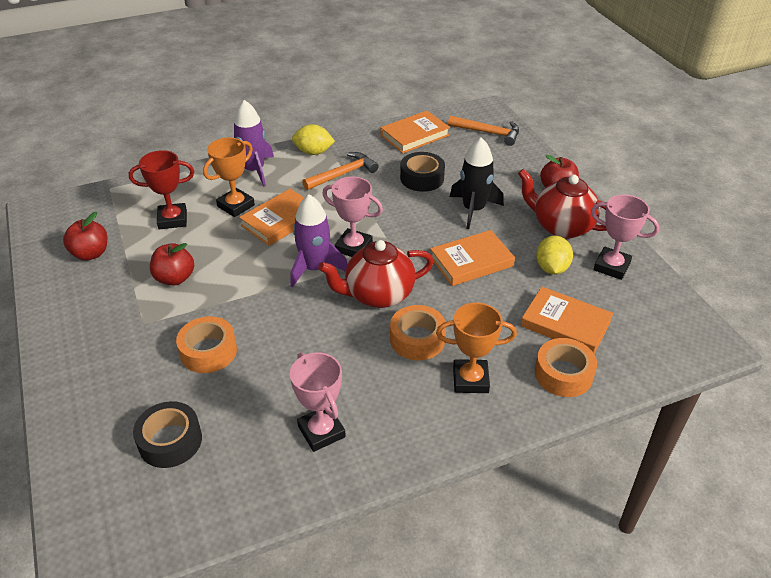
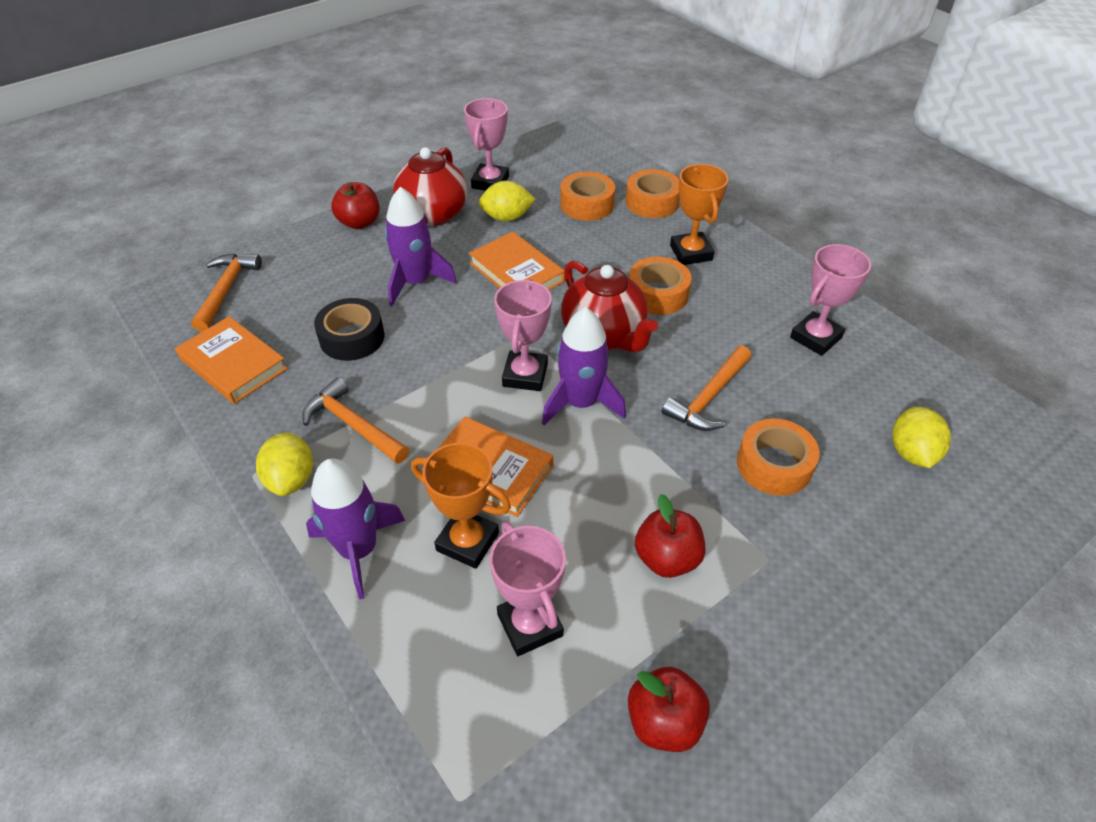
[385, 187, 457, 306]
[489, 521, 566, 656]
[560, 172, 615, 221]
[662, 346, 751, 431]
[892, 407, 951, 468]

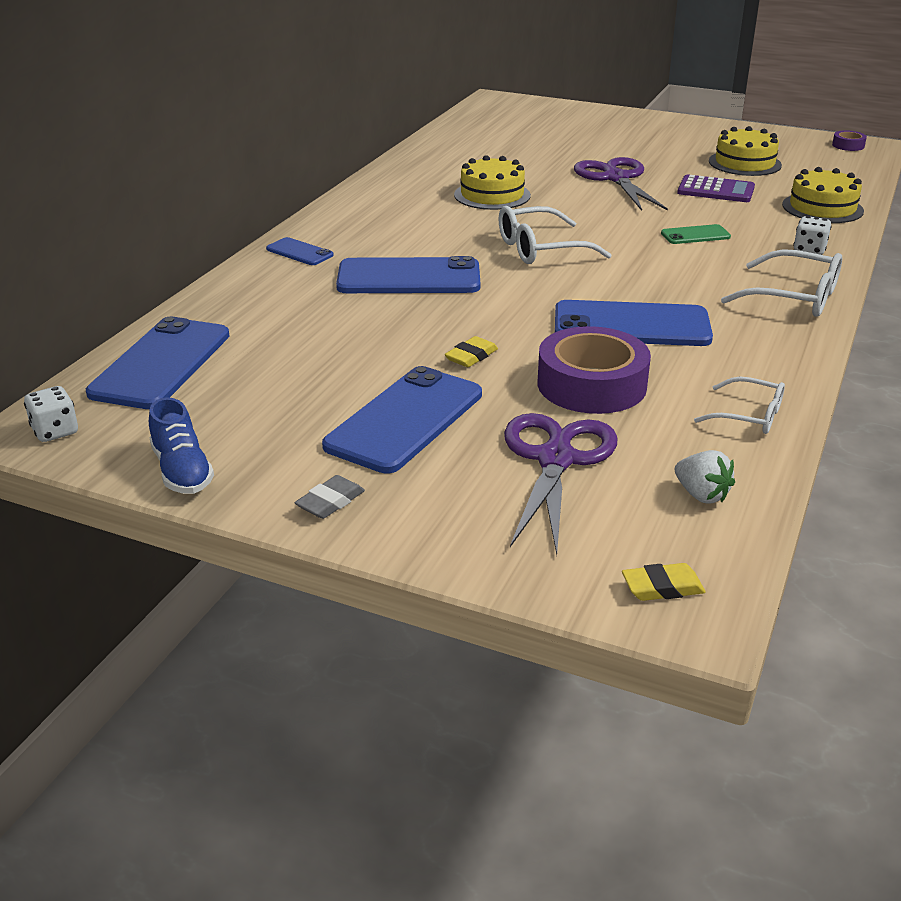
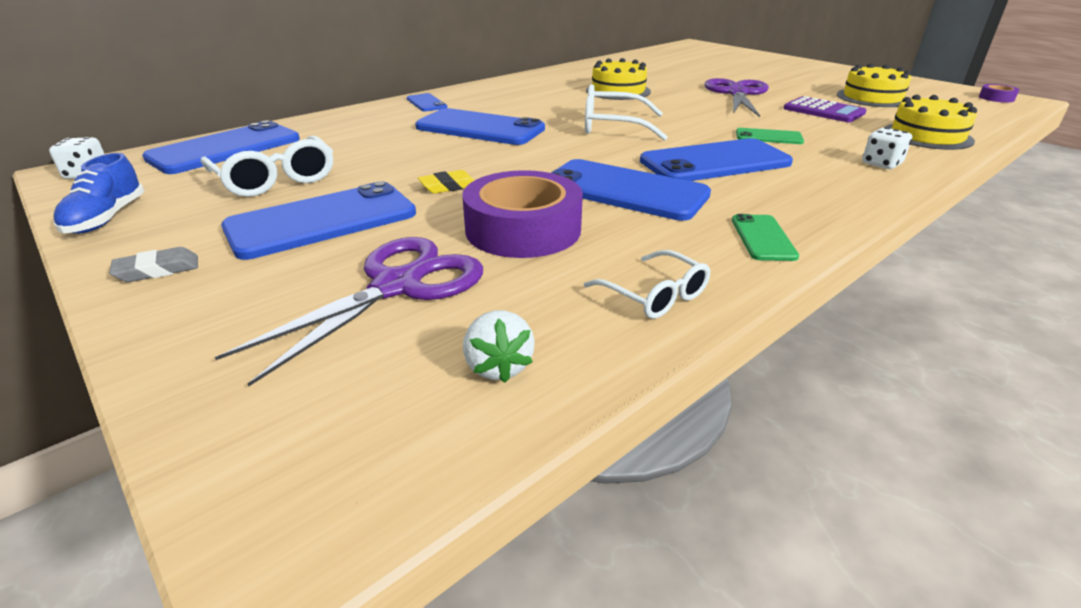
[201, 135, 333, 197]
[640, 138, 793, 181]
[732, 214, 799, 261]
[622, 563, 706, 601] (first image)

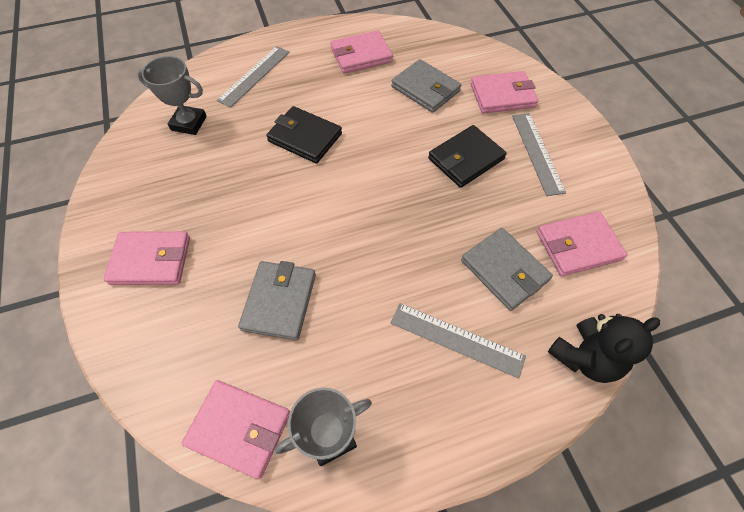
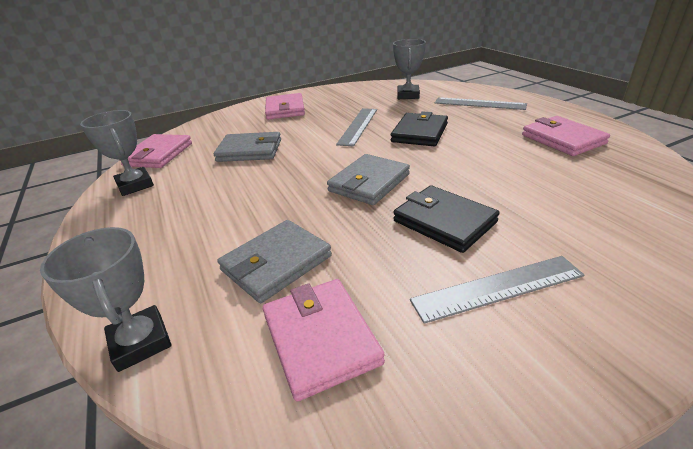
[40, 227, 172, 372]
[327, 154, 410, 205]
[336, 108, 377, 147]
[471, 71, 539, 114] (first image)

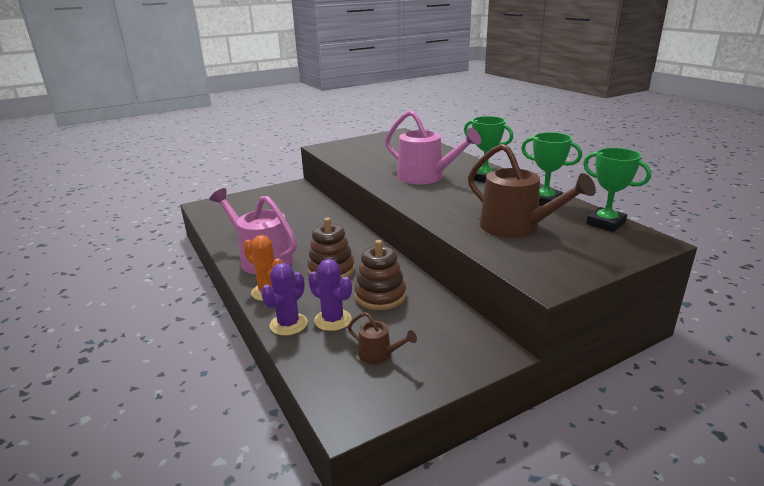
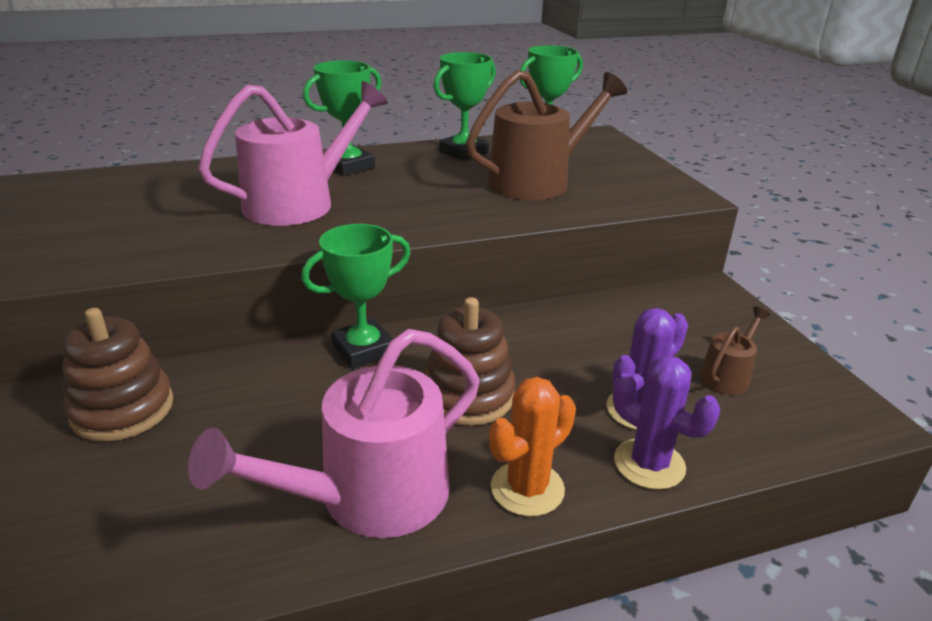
[62, 308, 173, 442]
[301, 224, 411, 369]

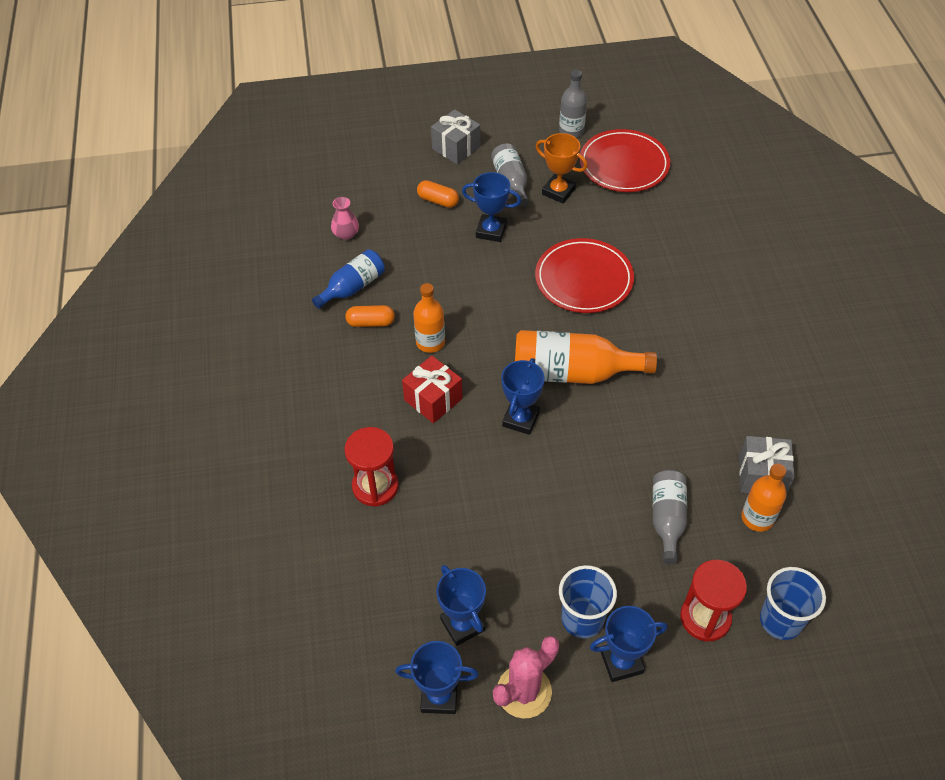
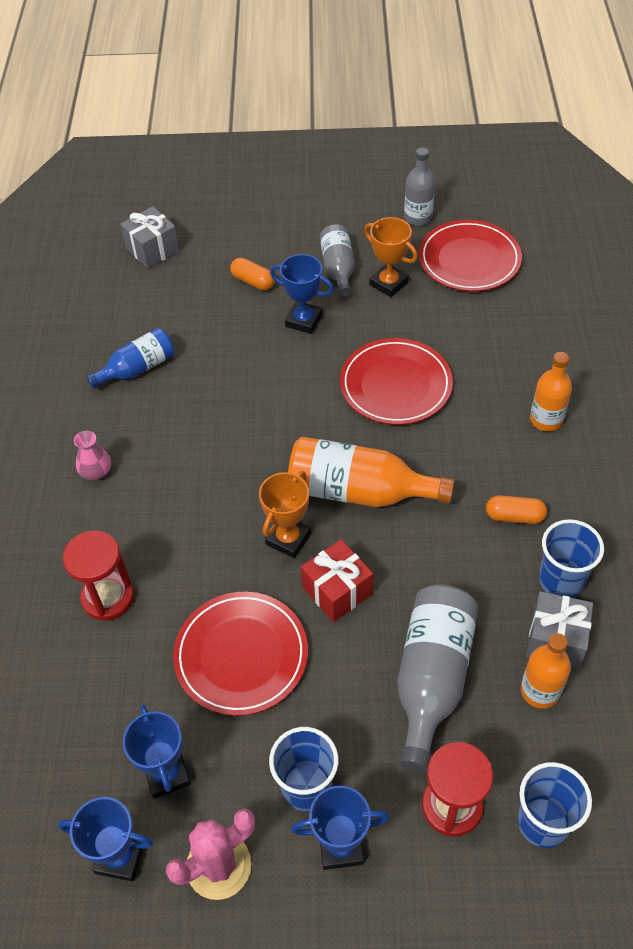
[74, 431, 111, 480]
[120, 206, 180, 269]
[173, 592, 308, 716]
[259, 471, 311, 558]
[301, 539, 373, 622]
[397, 584, 478, 772]
[486, 495, 547, 524]
[530, 352, 572, 431]
[539, 519, 604, 598]

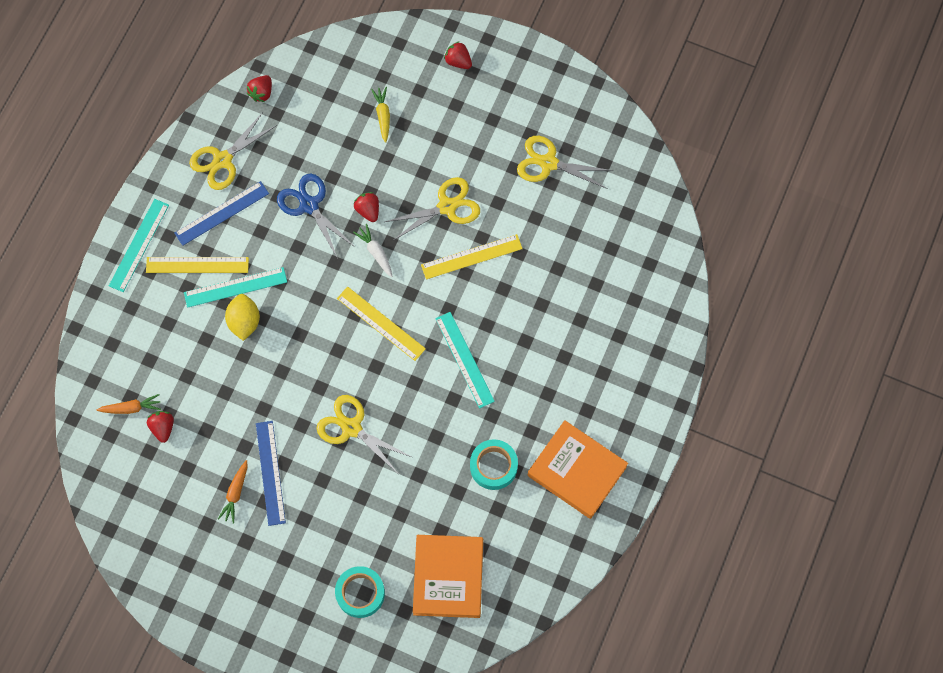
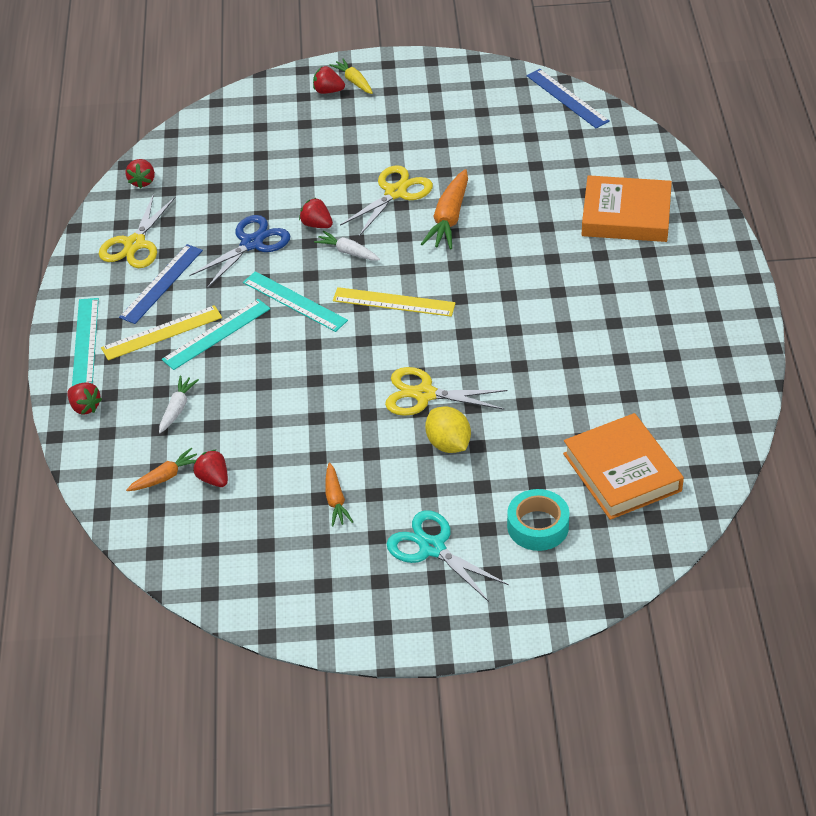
[67, 382, 102, 415]
[159, 376, 199, 433]
[189, 215, 290, 288]
[243, 271, 348, 332]
[330, 58, 373, 94]
[386, 510, 509, 602]
[421, 169, 468, 250]
[425, 406, 471, 453]
[526, 69, 610, 128]
[582, 175, 672, 242]
[470, 439, 518, 490] (first image)
[517, 136, 613, 189] (first image)

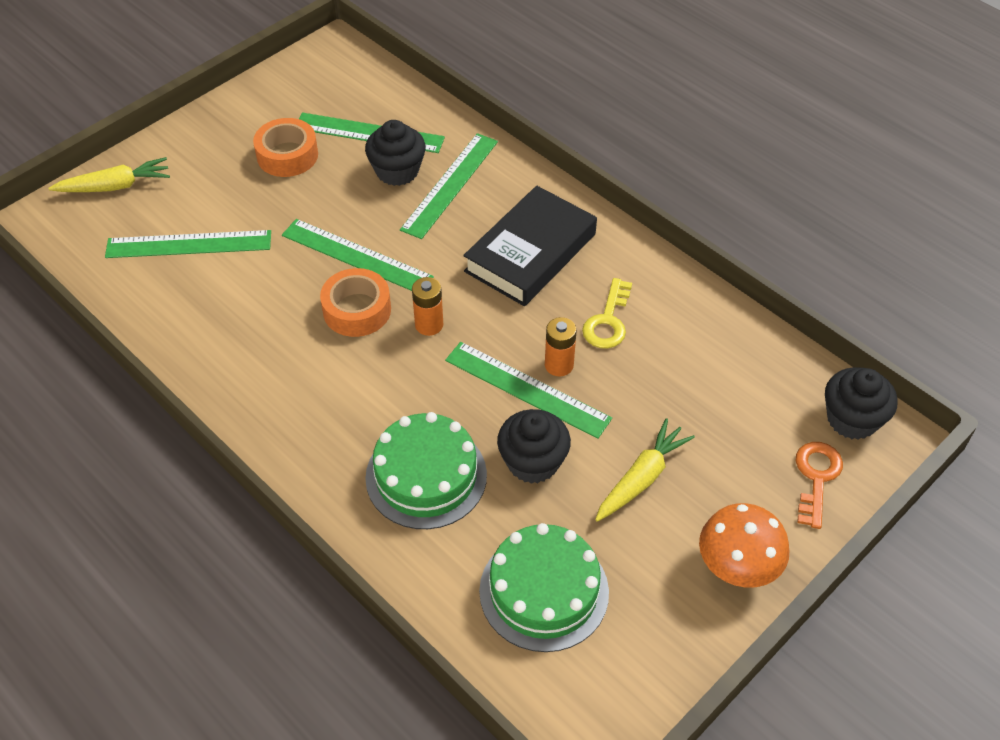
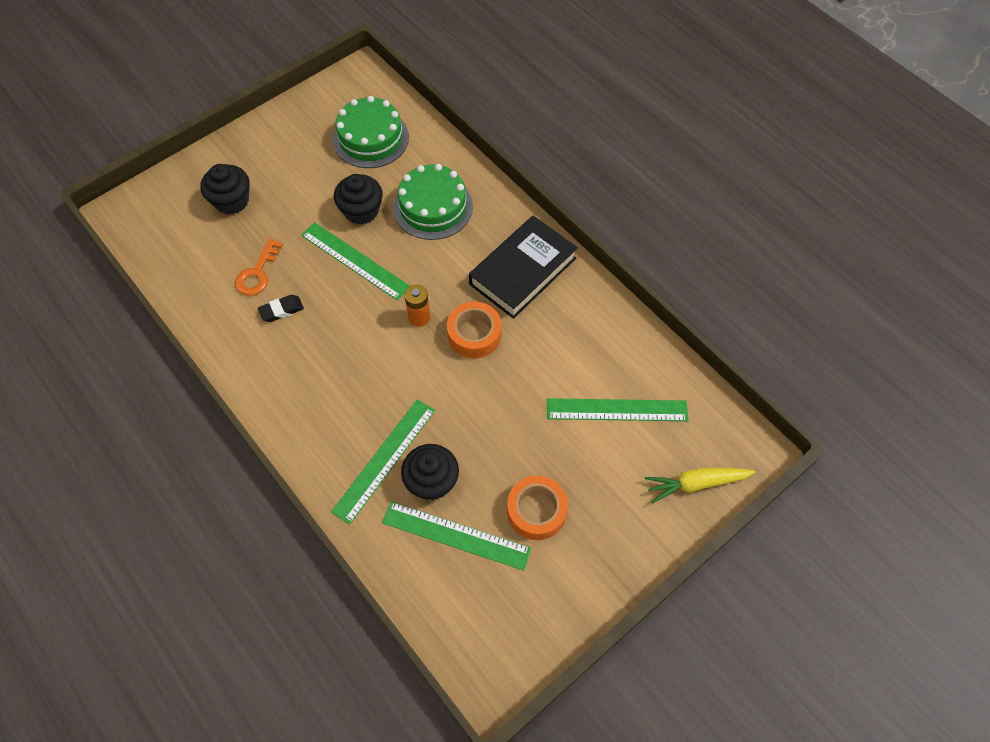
[200, 164, 250, 215]
[235, 238, 283, 296]
[258, 295, 304, 322]
[469, 216, 578, 319]
[282, 219, 434, 291] (first image)
[545, 317, 577, 376] (first image)
[595, 418, 695, 522] (first image)
[699, 503, 789, 588] (first image)

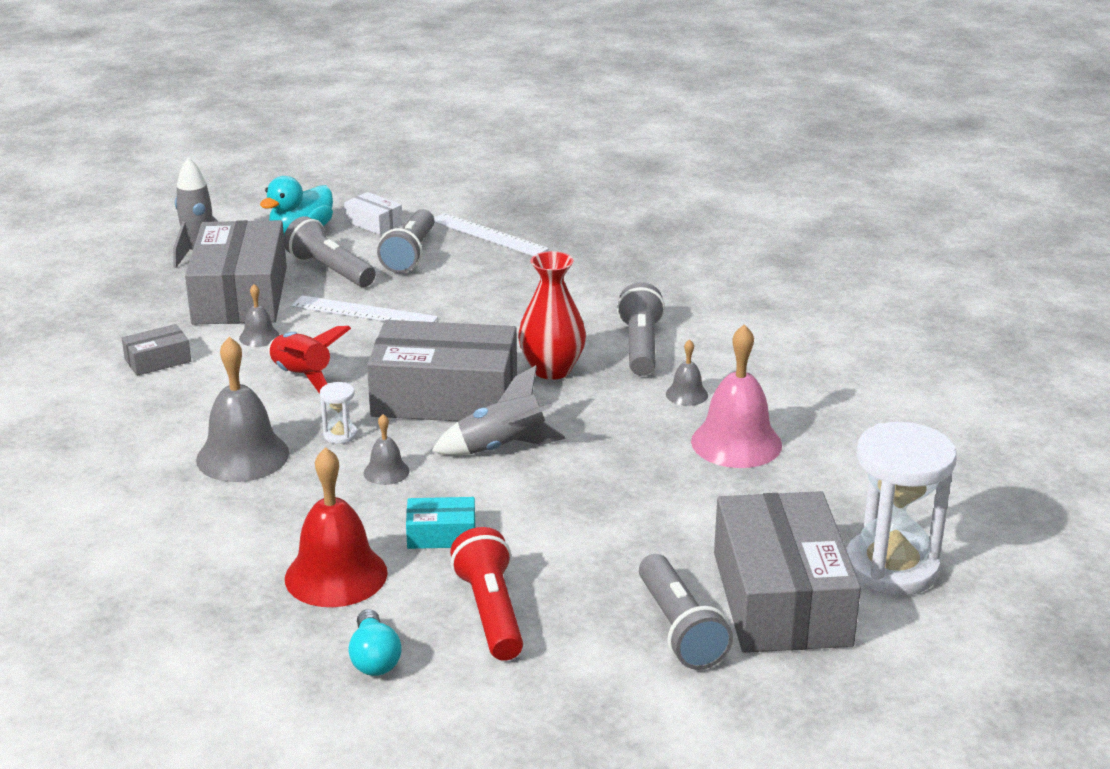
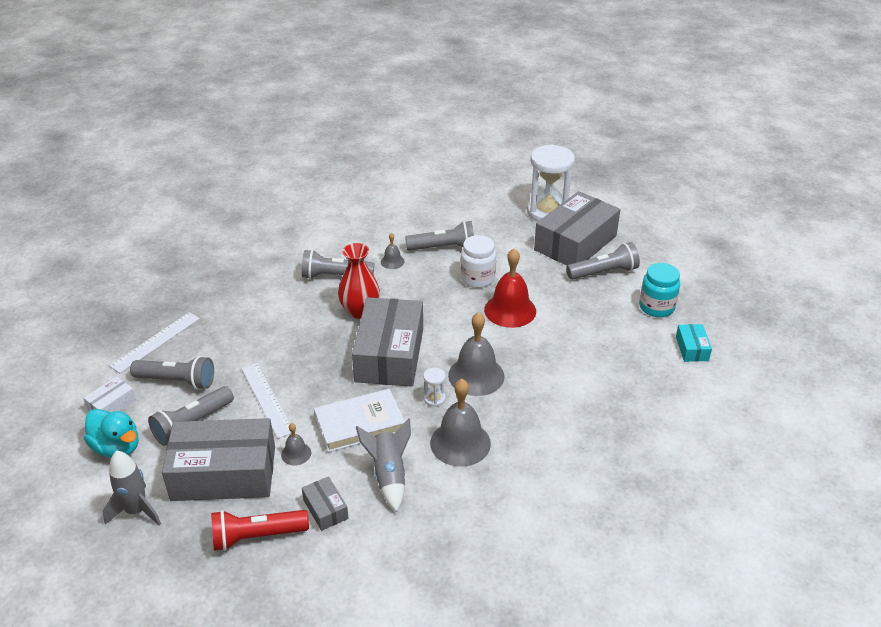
[211, 510, 309, 551]
[242, 363, 292, 439]
[314, 389, 405, 452]
[356, 419, 411, 512]
[405, 221, 474, 251]
[448, 312, 505, 396]
[460, 235, 496, 288]
[484, 248, 536, 328]
[534, 191, 620, 266]
[639, 263, 680, 317]
[676, 324, 712, 362]
[348, 609, 401, 676] (first image)

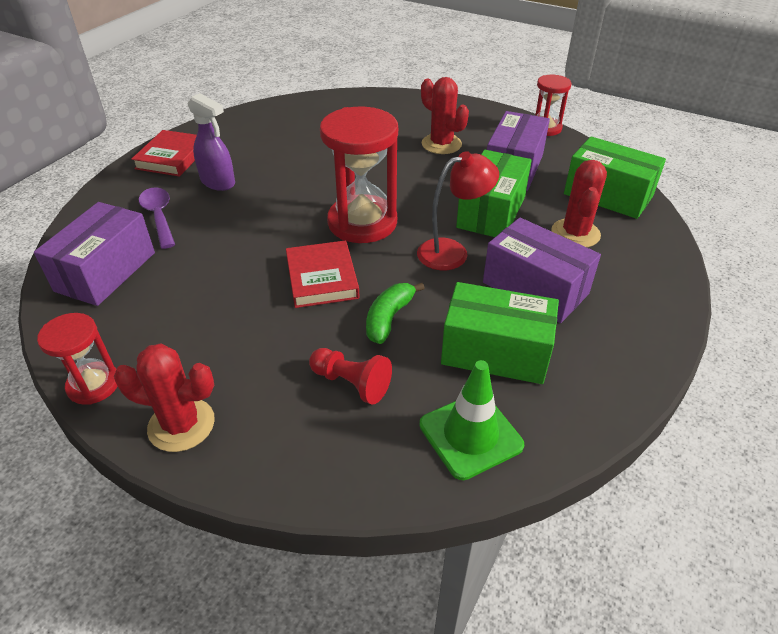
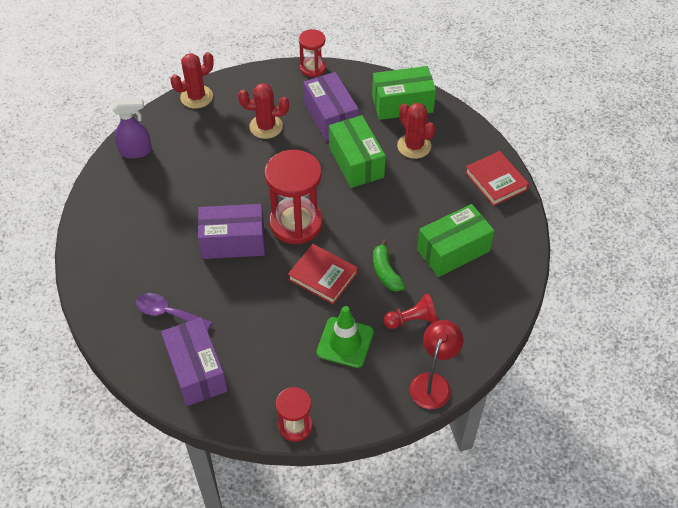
[112, 98, 152, 159]
[170, 52, 214, 108]
[198, 204, 265, 259]
[317, 306, 374, 368]
[410, 320, 463, 409]
[465, 151, 529, 206]

